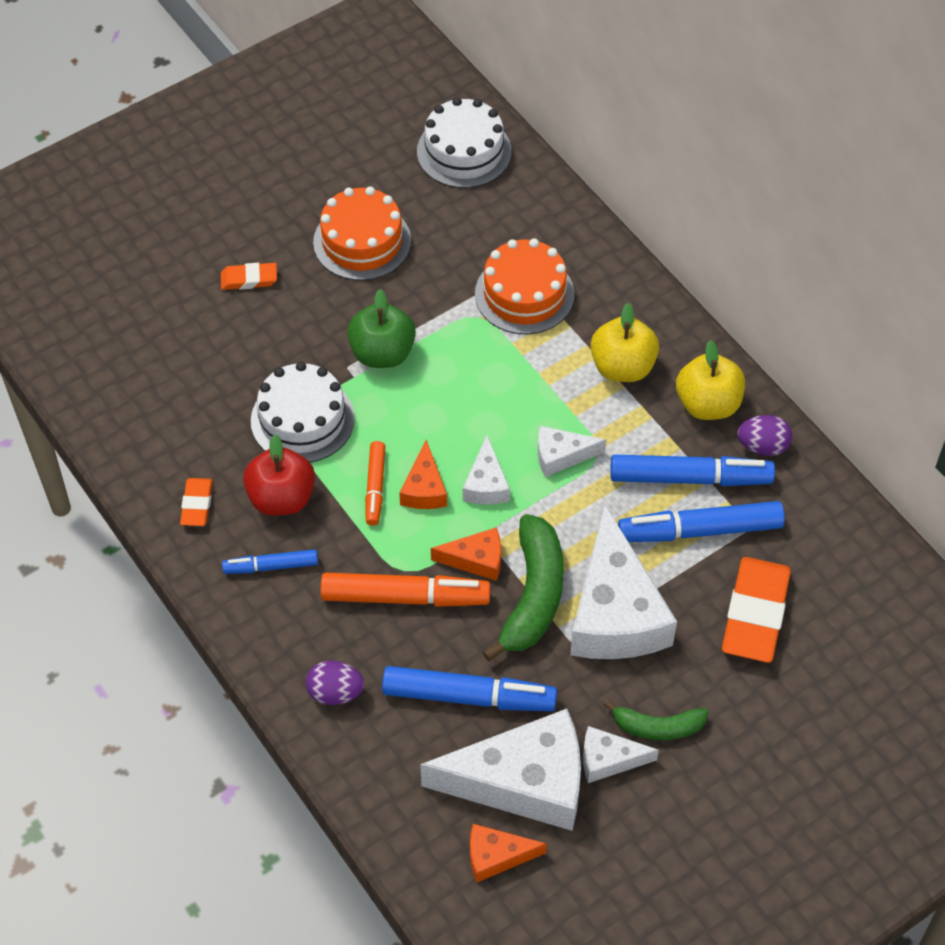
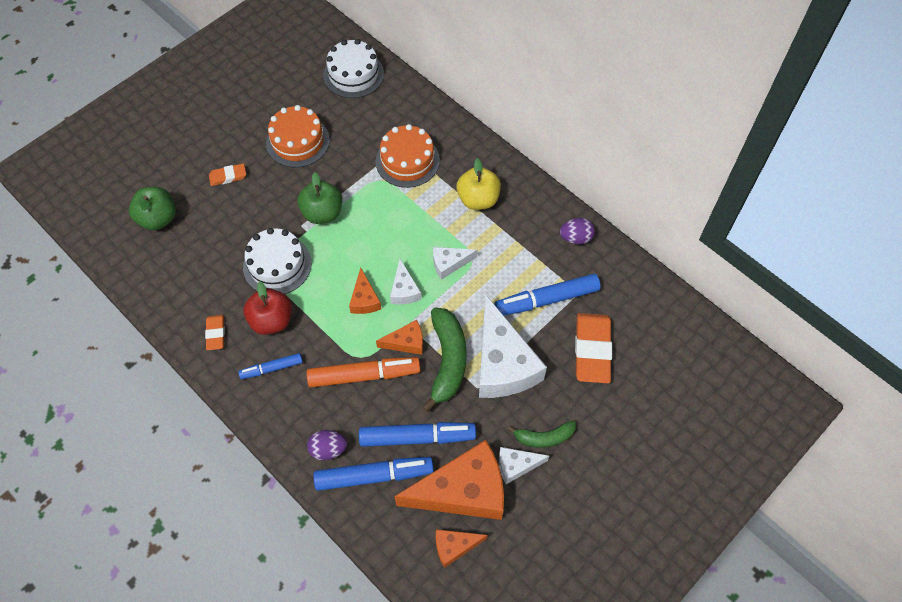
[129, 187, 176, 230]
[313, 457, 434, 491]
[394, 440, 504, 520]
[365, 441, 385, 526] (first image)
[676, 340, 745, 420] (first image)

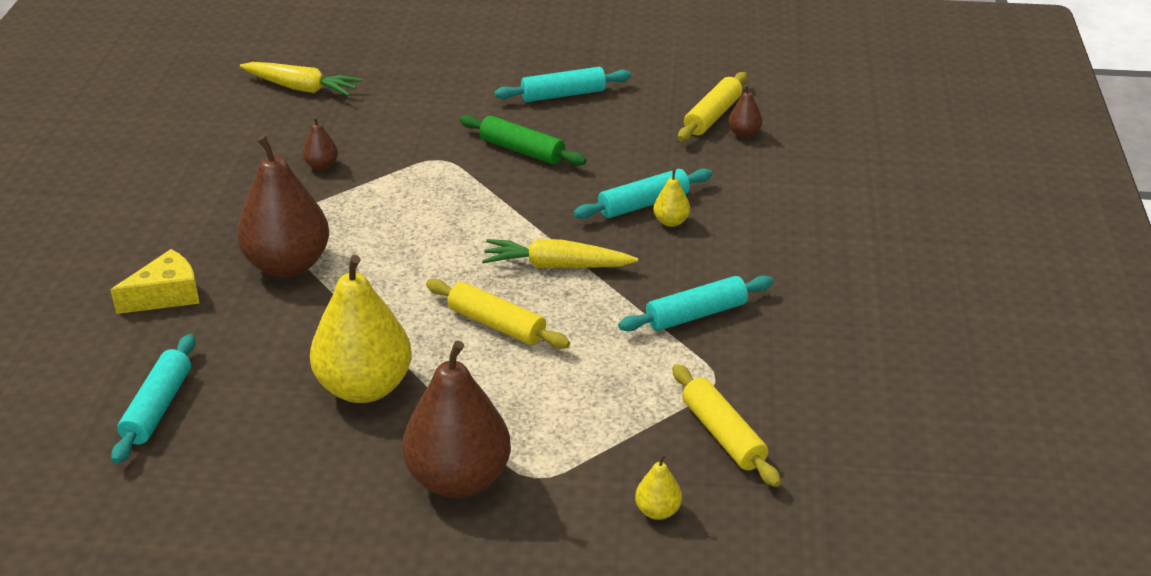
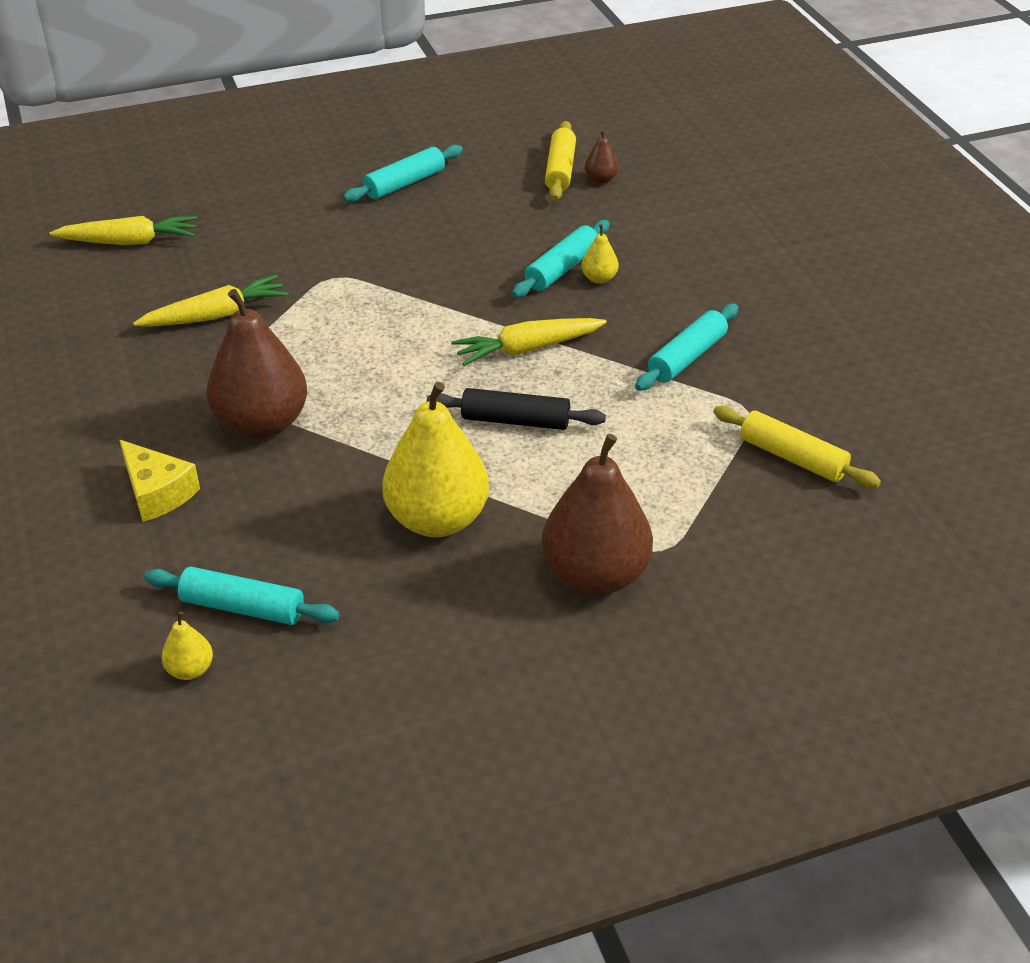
[120, 440, 200, 522]
[133, 275, 289, 326]
[144, 567, 340, 625]
[162, 611, 213, 680]
[427, 388, 606, 430]
[460, 115, 586, 166] (first image)

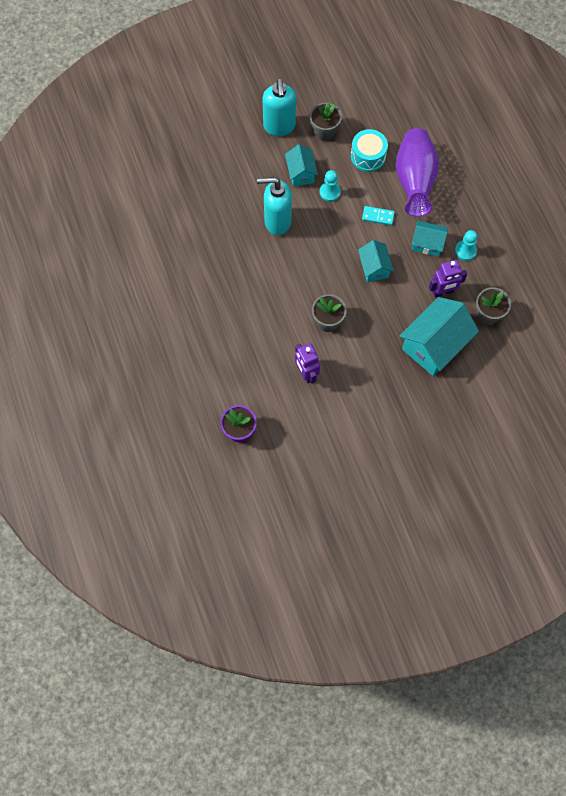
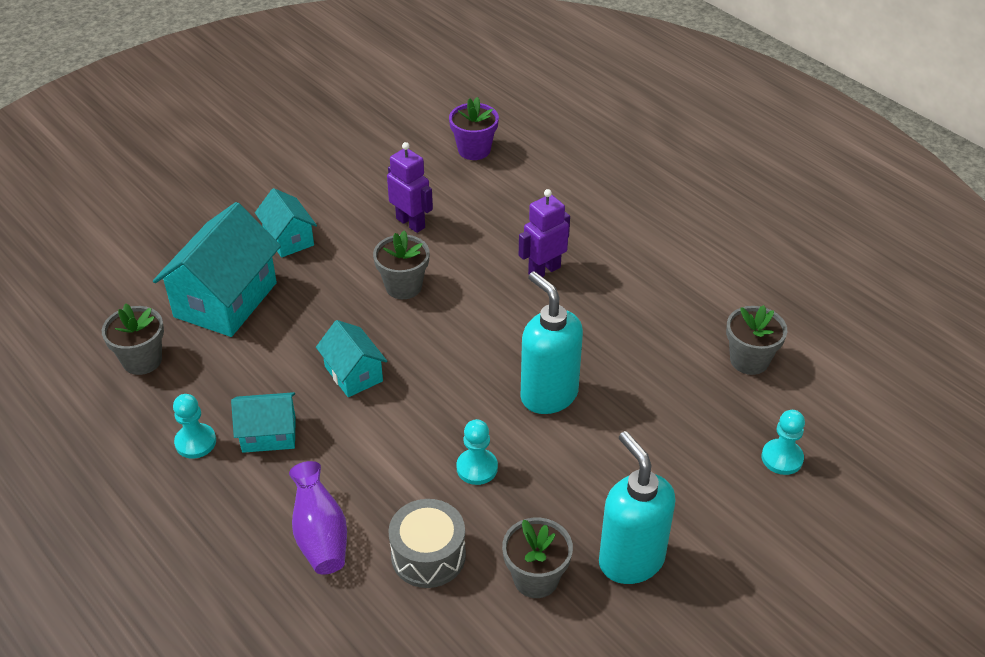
[255, 188, 317, 257]
[289, 461, 347, 575]
[388, 499, 466, 588]
[519, 189, 570, 277]
[521, 271, 583, 414]
[726, 305, 787, 375]
[762, 410, 805, 475]
[362, 206, 395, 225] (first image)

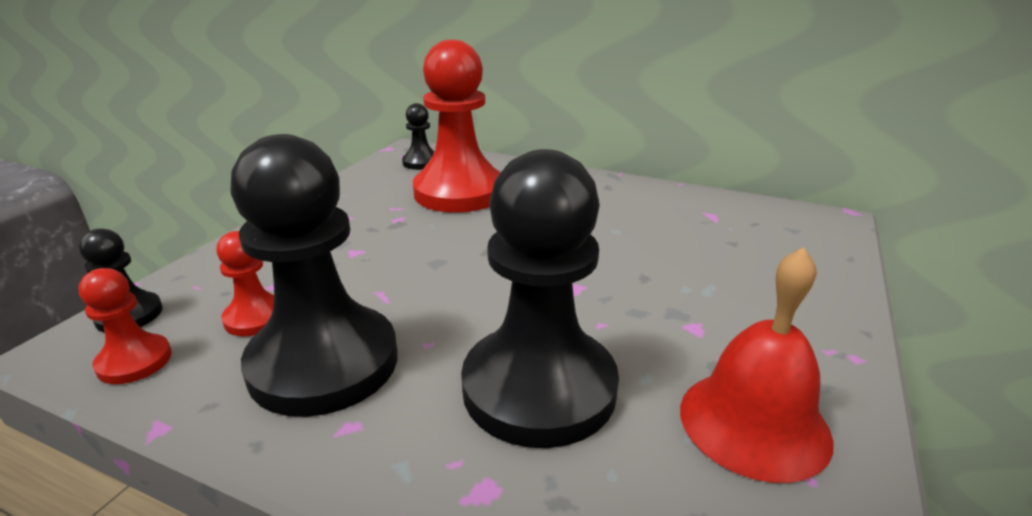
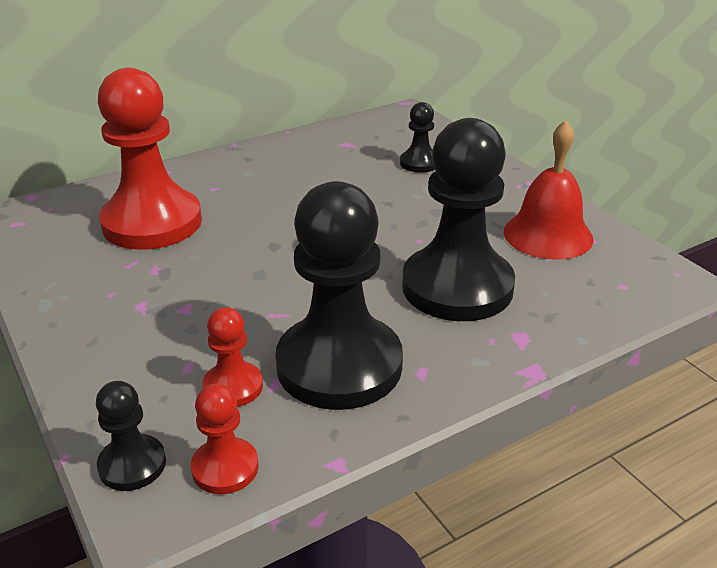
[400, 102, 435, 173]

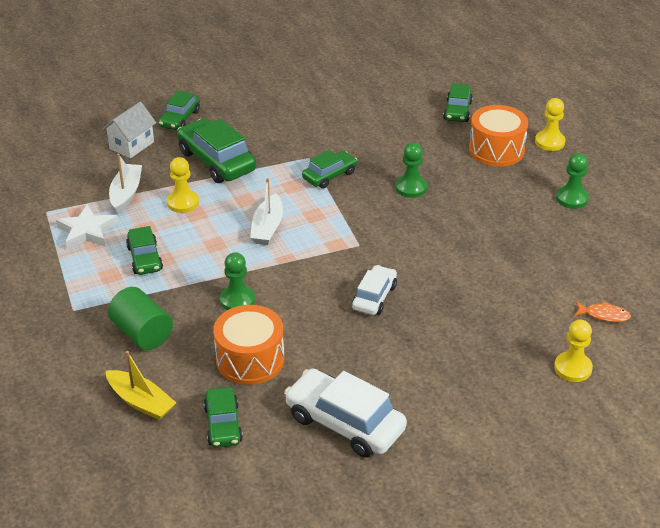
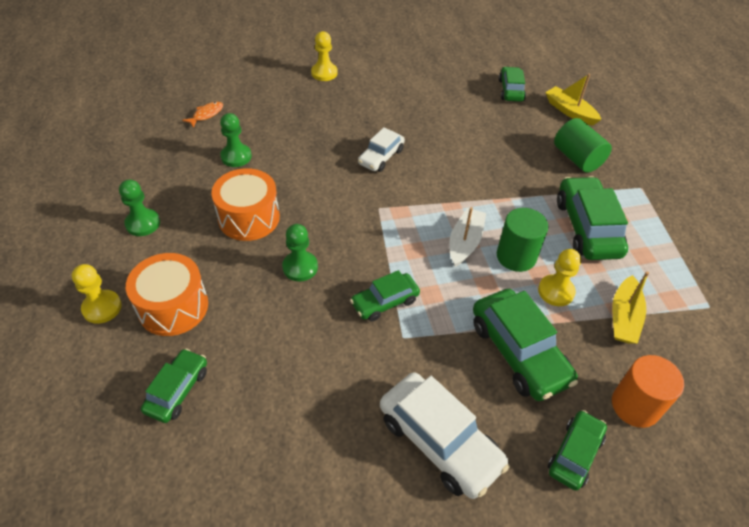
[182, 102, 223, 128]
[211, 168, 280, 241]
[220, 113, 252, 167]
[311, 31, 338, 81]
[380, 372, 510, 499]
[497, 208, 549, 272]
[557, 176, 628, 260]
[612, 271, 649, 344]
[612, 355, 684, 428]
[56, 204, 118, 249] (first image)

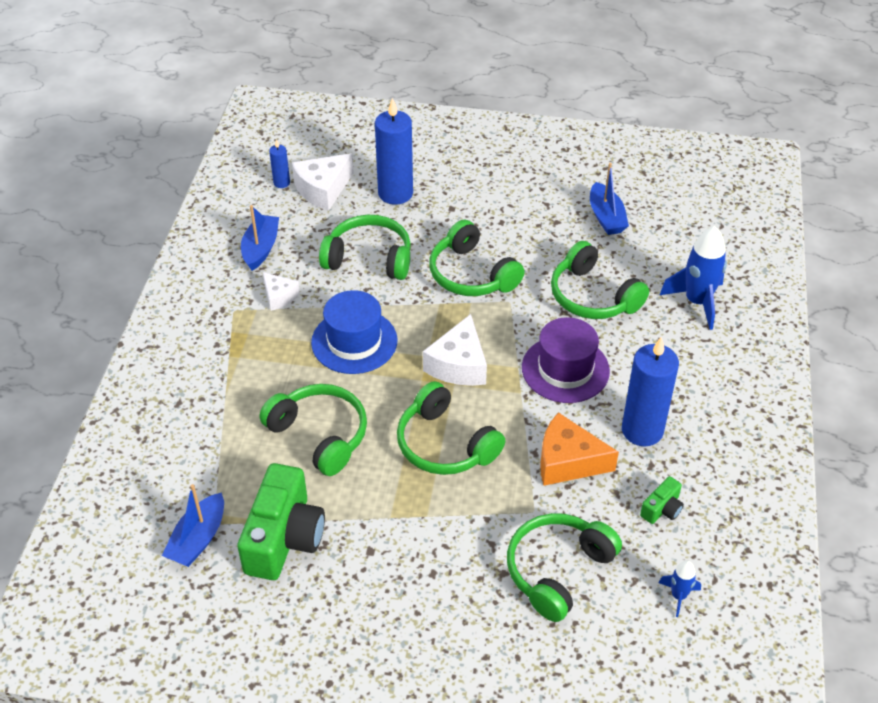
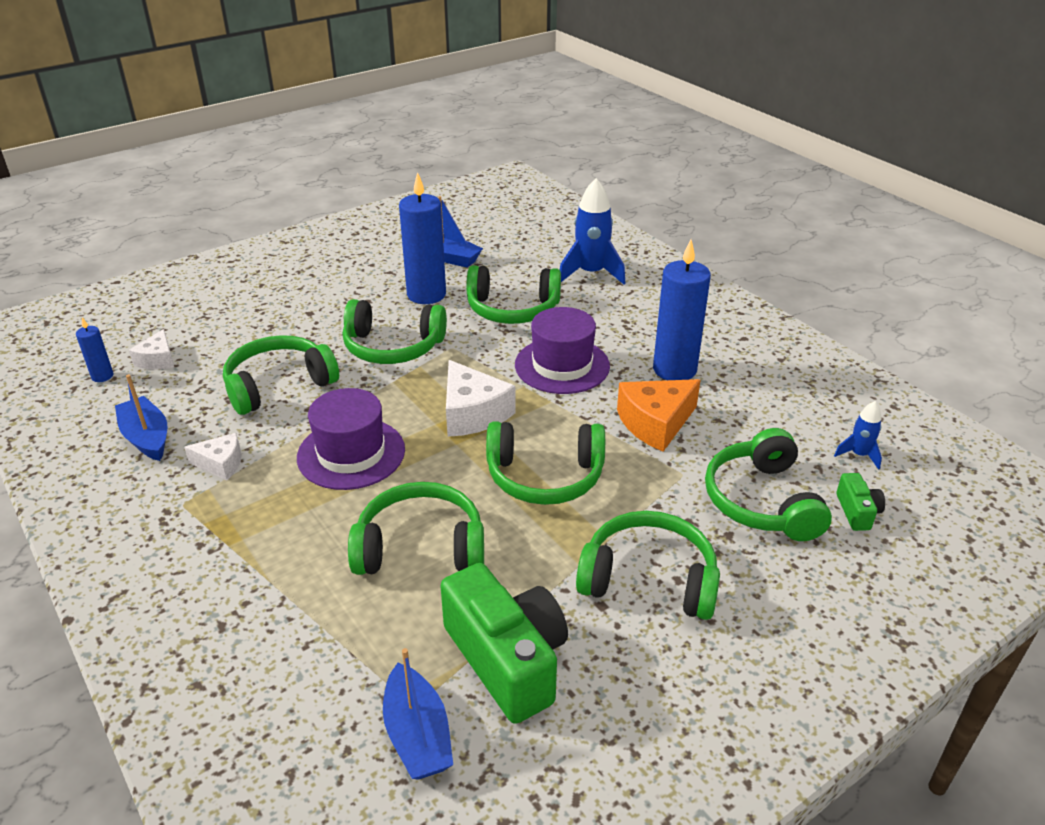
[129, 329, 174, 370]
[297, 388, 405, 490]
[399, 172, 446, 304]
[576, 511, 720, 620]
[837, 473, 885, 531]

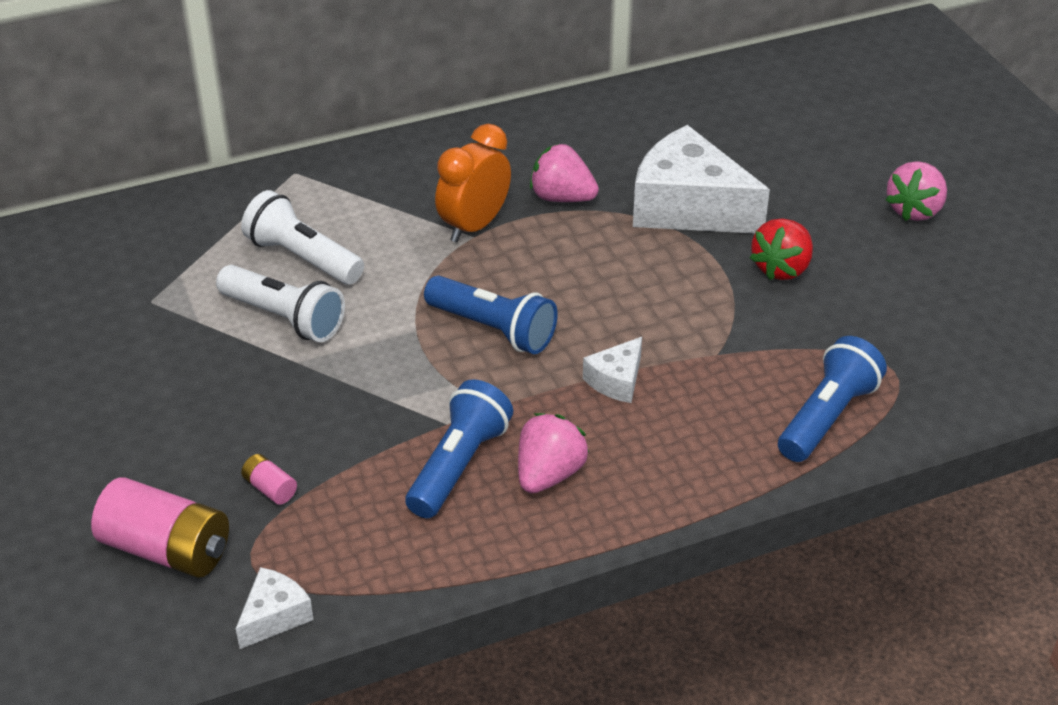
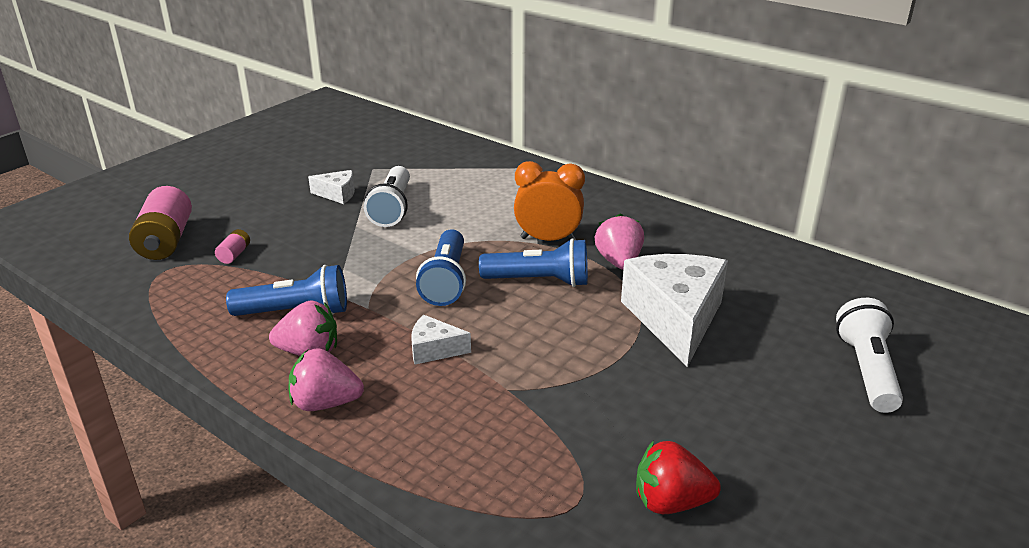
[289, 348, 364, 411]
[308, 170, 355, 204]
[479, 238, 588, 287]
[636, 441, 721, 514]
[836, 298, 903, 413]

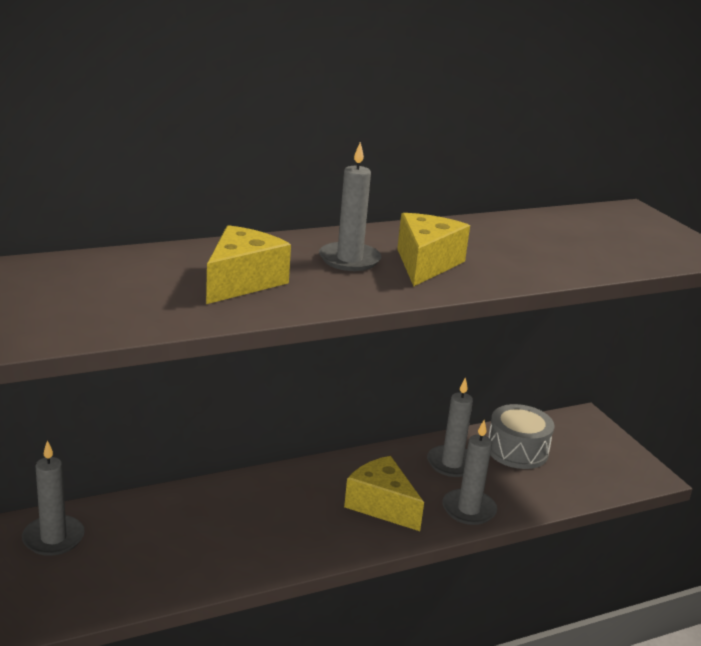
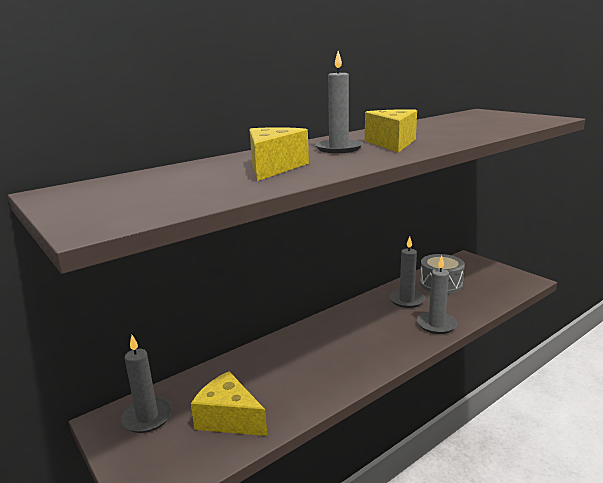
[191, 371, 267, 436]

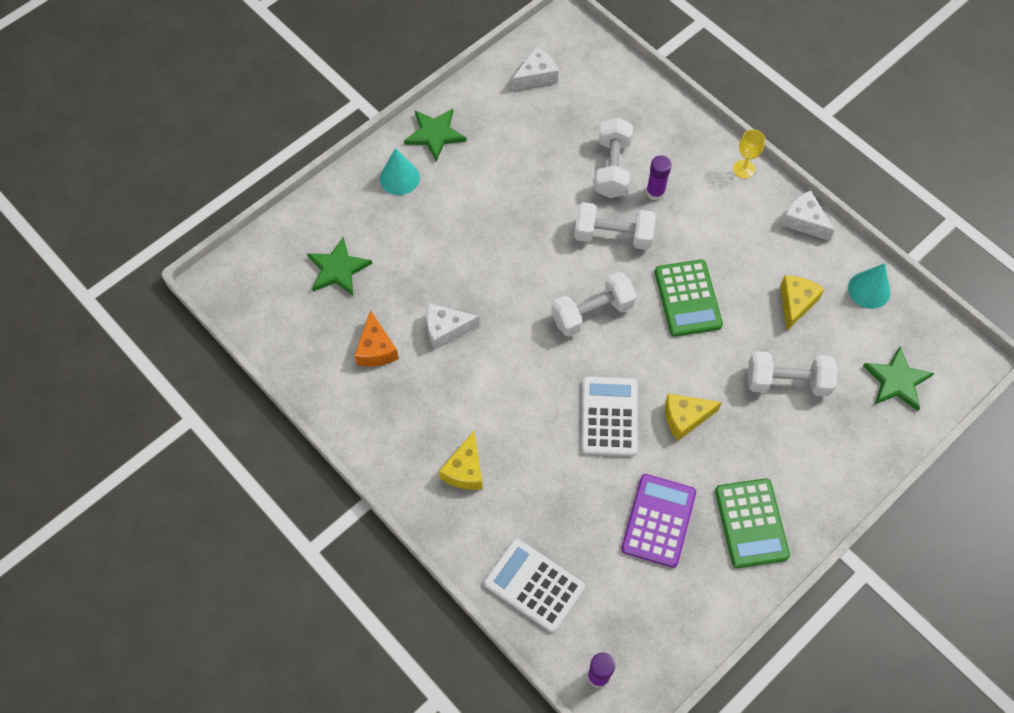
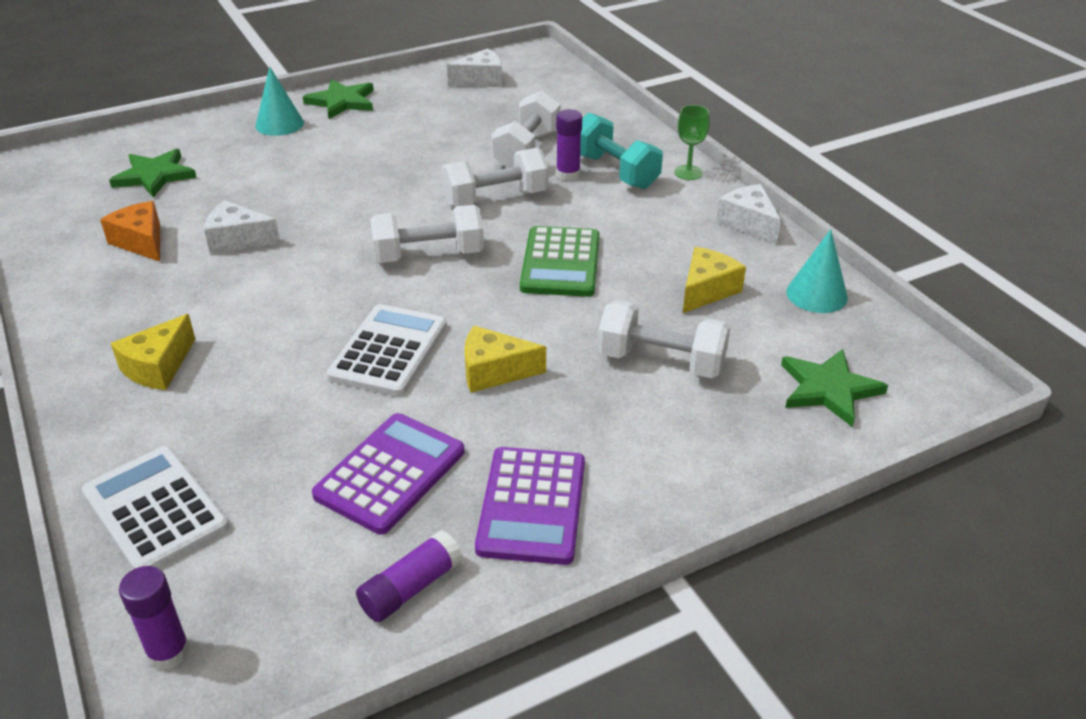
[100, 201, 160, 262]
[356, 530, 463, 622]
[441, 147, 549, 208]
[475, 447, 585, 565]
[580, 113, 663, 189]
[674, 105, 710, 180]

